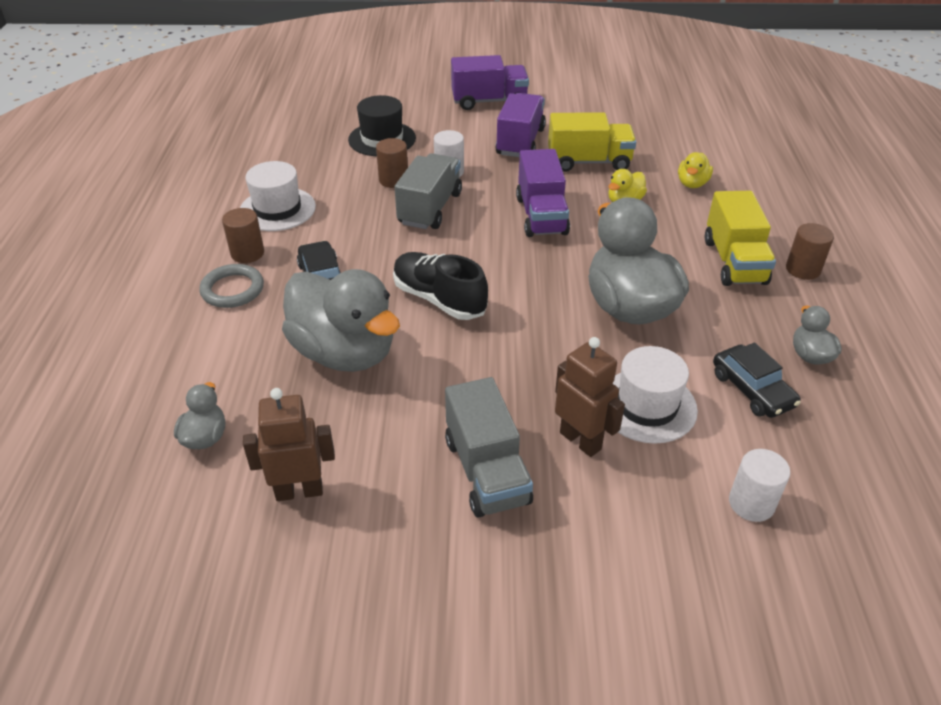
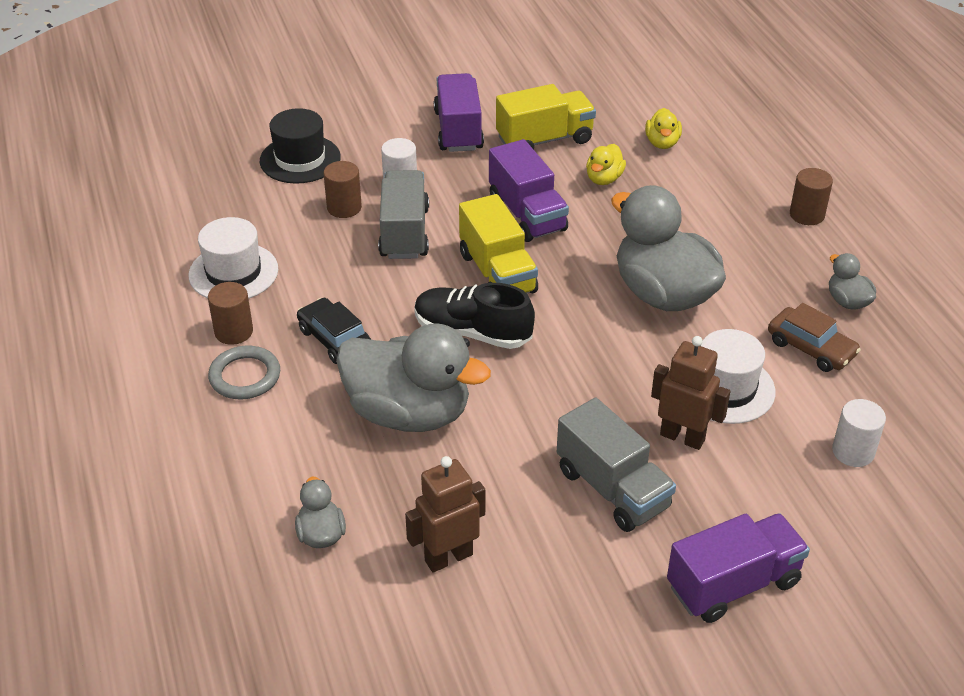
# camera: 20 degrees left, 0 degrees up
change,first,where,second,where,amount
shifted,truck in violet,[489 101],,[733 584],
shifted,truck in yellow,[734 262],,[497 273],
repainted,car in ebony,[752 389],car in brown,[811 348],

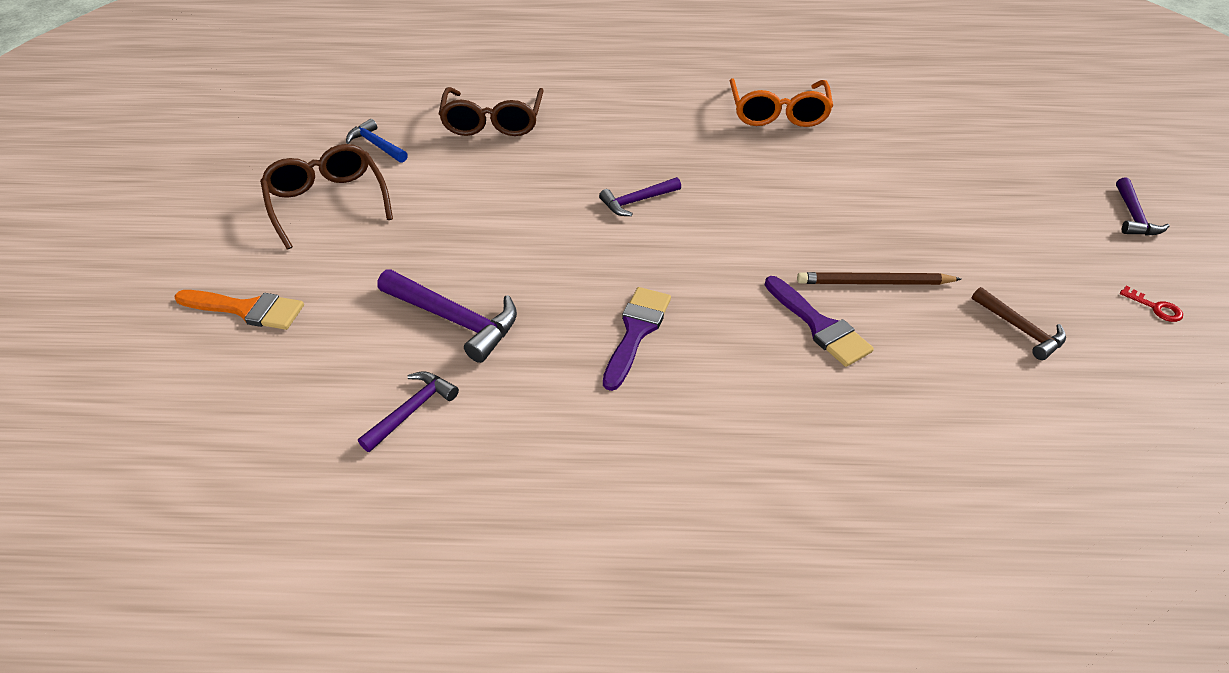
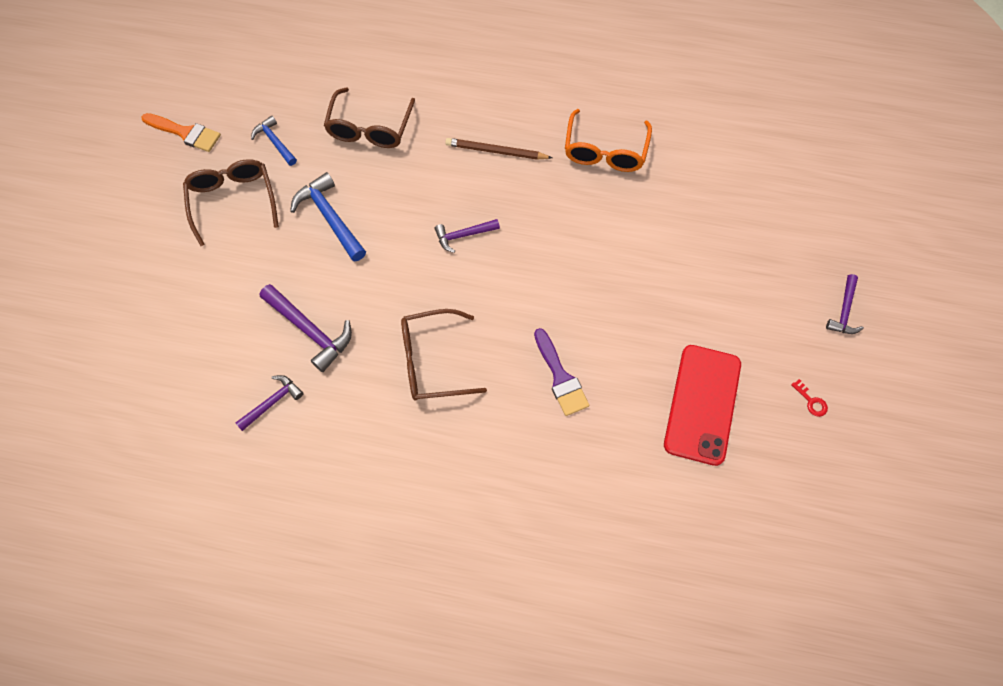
# camera: 10 degrees right, 20 degrees up
change,first,where,second,where,amount
new,,,claw hammer in cobalt,[330 217],
shifted,brush in orange-coloured,[247 309],,[185 133],
shifted,lead pencil in brown,[874 283],,[496 151],
swapped,brush in violet,[636 331],spectacles in brown,[432 361],
swapped,claw hammer in brown,[1020 329],phone in scarlet,[702 404],

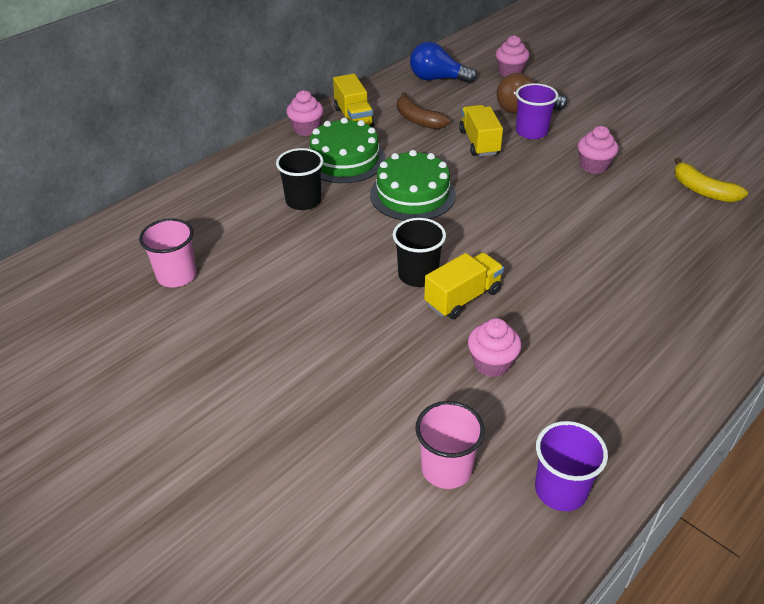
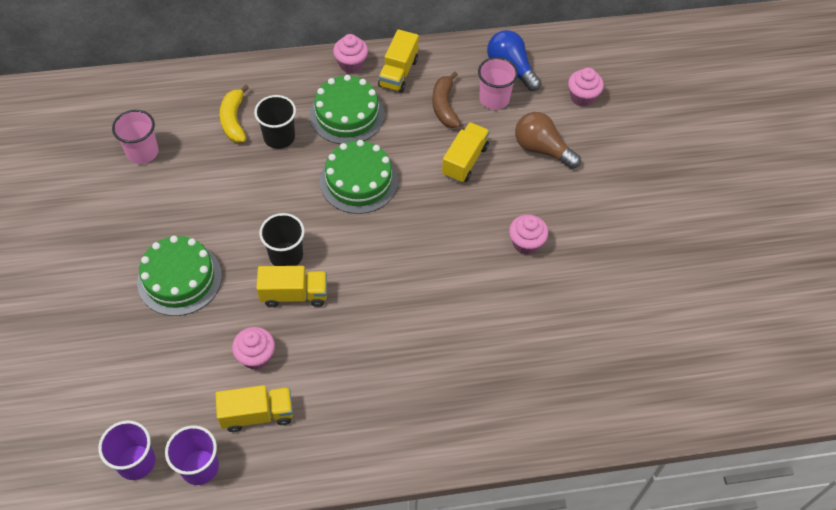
# camera: 35 degrees right, 15 degrees up
change,first,where,second,where,amount
new,,,cake in leaf-green,[179 279],
new,,,truck in yellow,[257 414],
shifted,tumbler in pink,[446 468],,[494 99],
shifted,tumbler in violet,[531 132],,[136 462],
shifted,toy banana in yellow,[702 190],,[234 120],

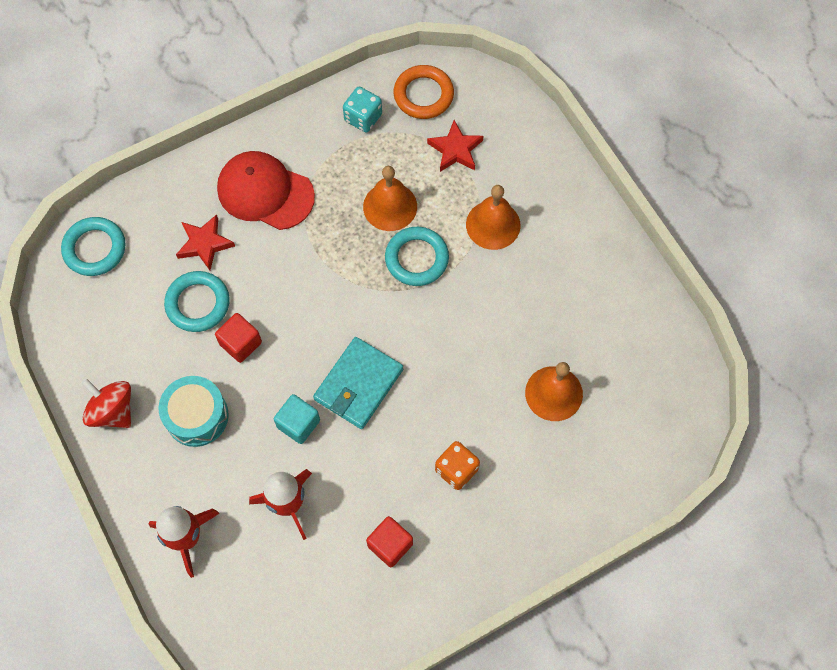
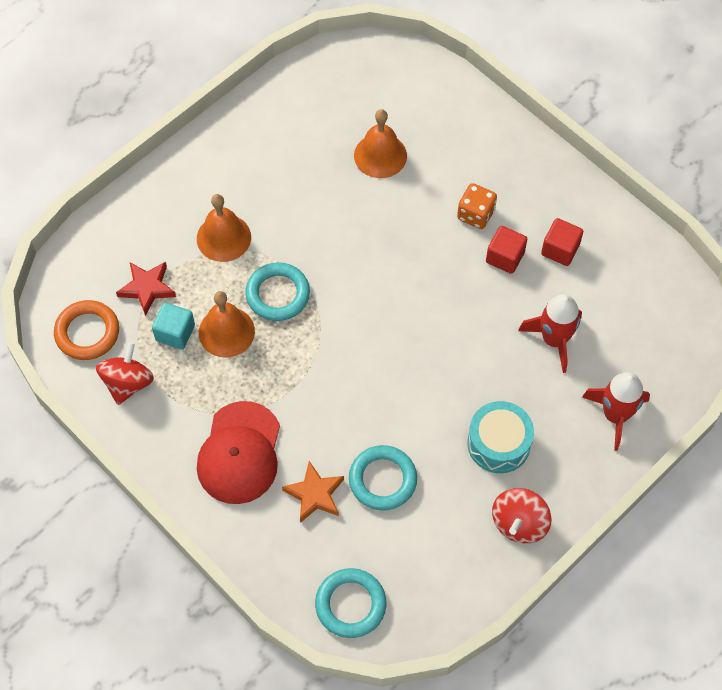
# camera: 105 degrees left, 5 degrees down
change,first,where,second,where,amount
gone,billfold in turquoise,[358 384],,,
shifted,cube in scarlet,[240 343],,[505 257],
shifted,cube in turquoise,[298 424],,[175 333],
swapped,game die in turquoise,[363 118],whirligig in scarlet,[128 383],
repainted,star shape in scarlet,[204 244],star shape in orange-coloured,[314 494],

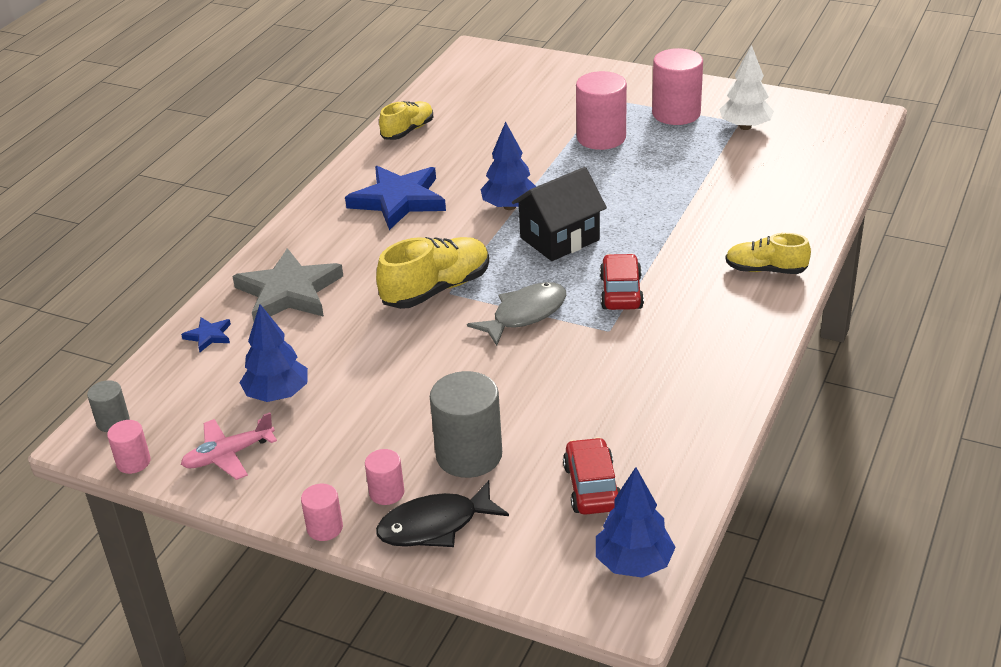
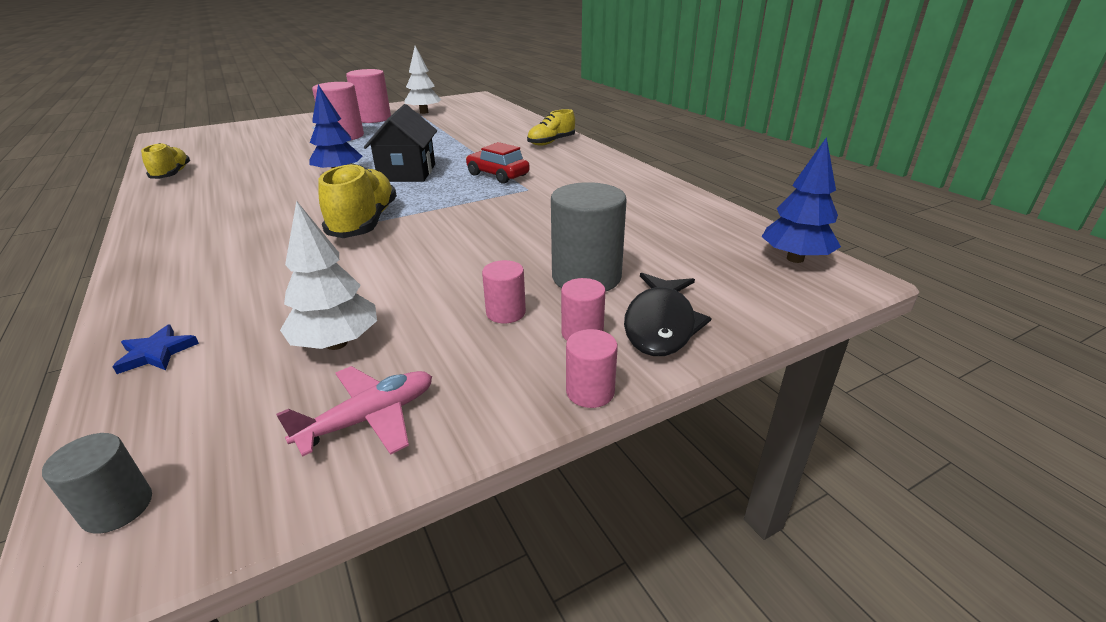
# camera: 55 degrees left, 5 degrees down
change,first,where,second,where,amount
gone,star shape in gray,[289 292],,,
gone,star shape in cobalt,[398 200],,,
gone,fish figure in gray,[525 314],,,
gone,car in scarlet,[592 487],,,
shifted,cylinder in pink,[133 462],,[506 313],
repainted,toy tree in cobalt,[277 394],toy tree in snow-white,[336 343],
rotated,plane in pink,[228 455],,[370 418],135 degrees counterclockwise

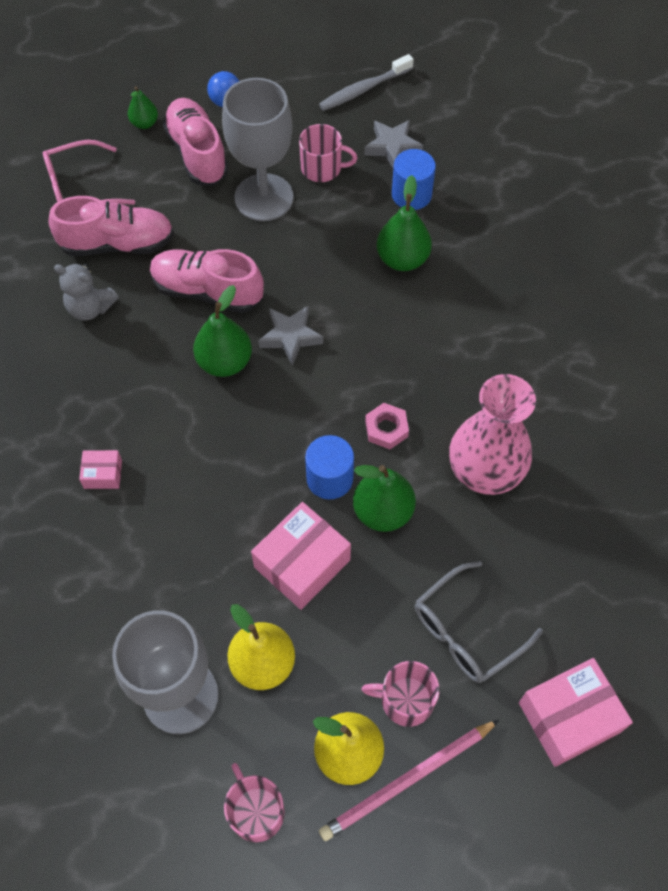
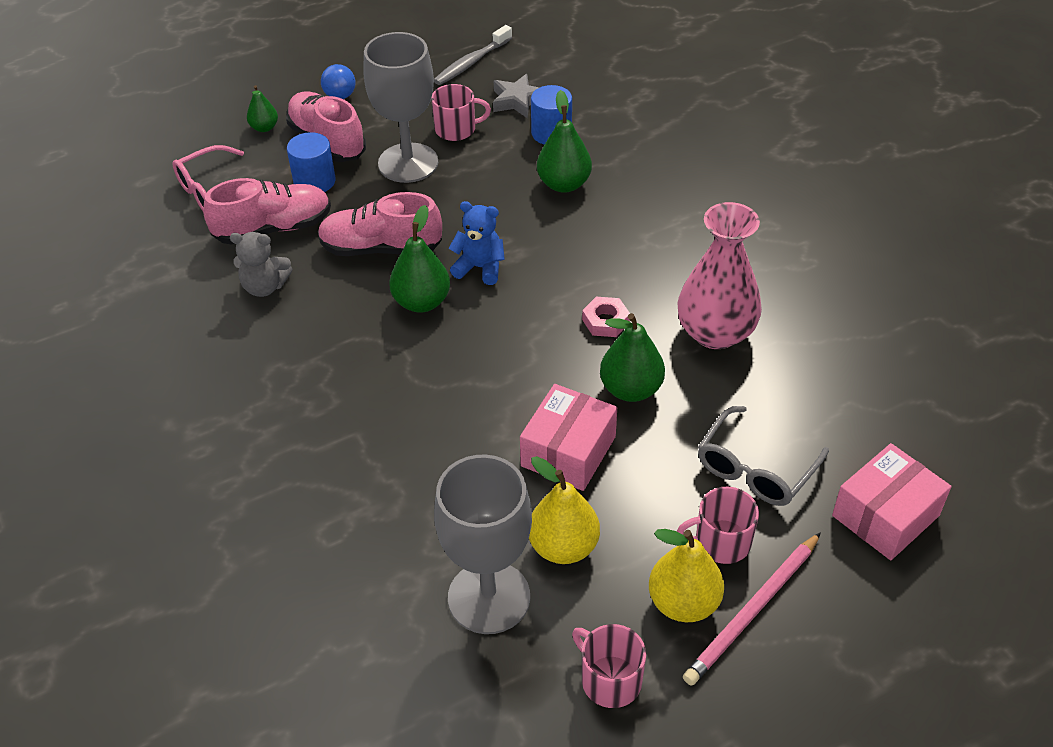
# camera: 15 degrees left, 15 degrees down
change,first,where,second,where,amount
gone,package in pink,[103 474],,,
shifted,cylinder in cobalt,[329 478],,[314 181],
swapped,star shape in gray,[290 337],stuffed bear in cobalt,[480 268],

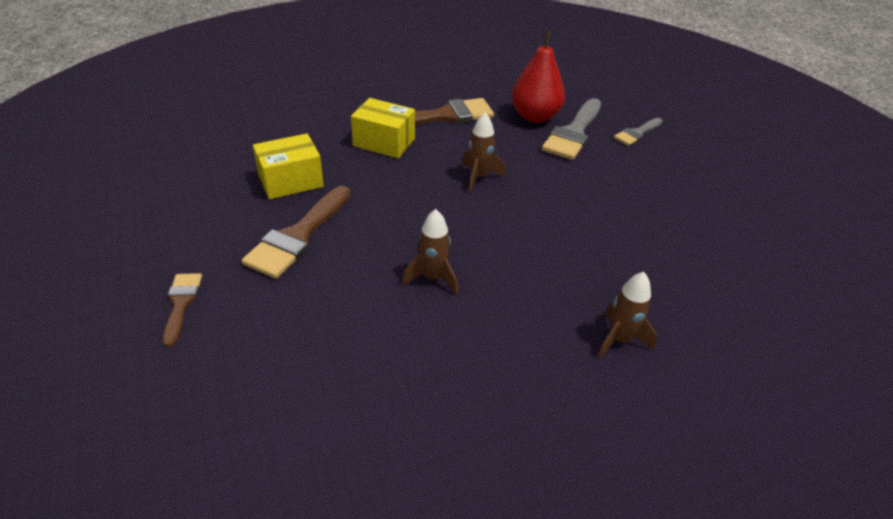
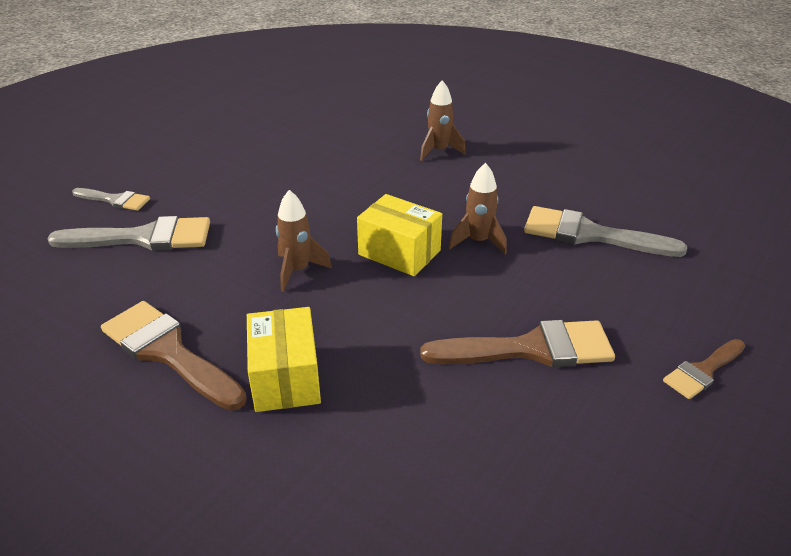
# camera: 120 degrees left, 5 degrees down
change,first,where,second,where,amount
gone,pear in scarlet,[535 116],,,
new,,,brush in gray,[589 234],
shifted,package in yellow,[291 181],,[399 252],

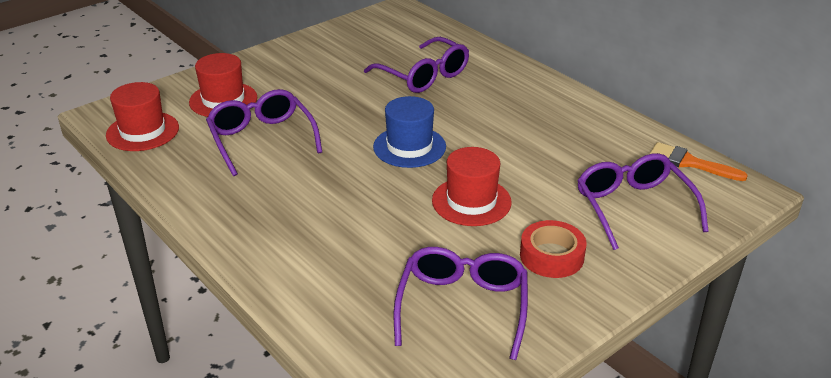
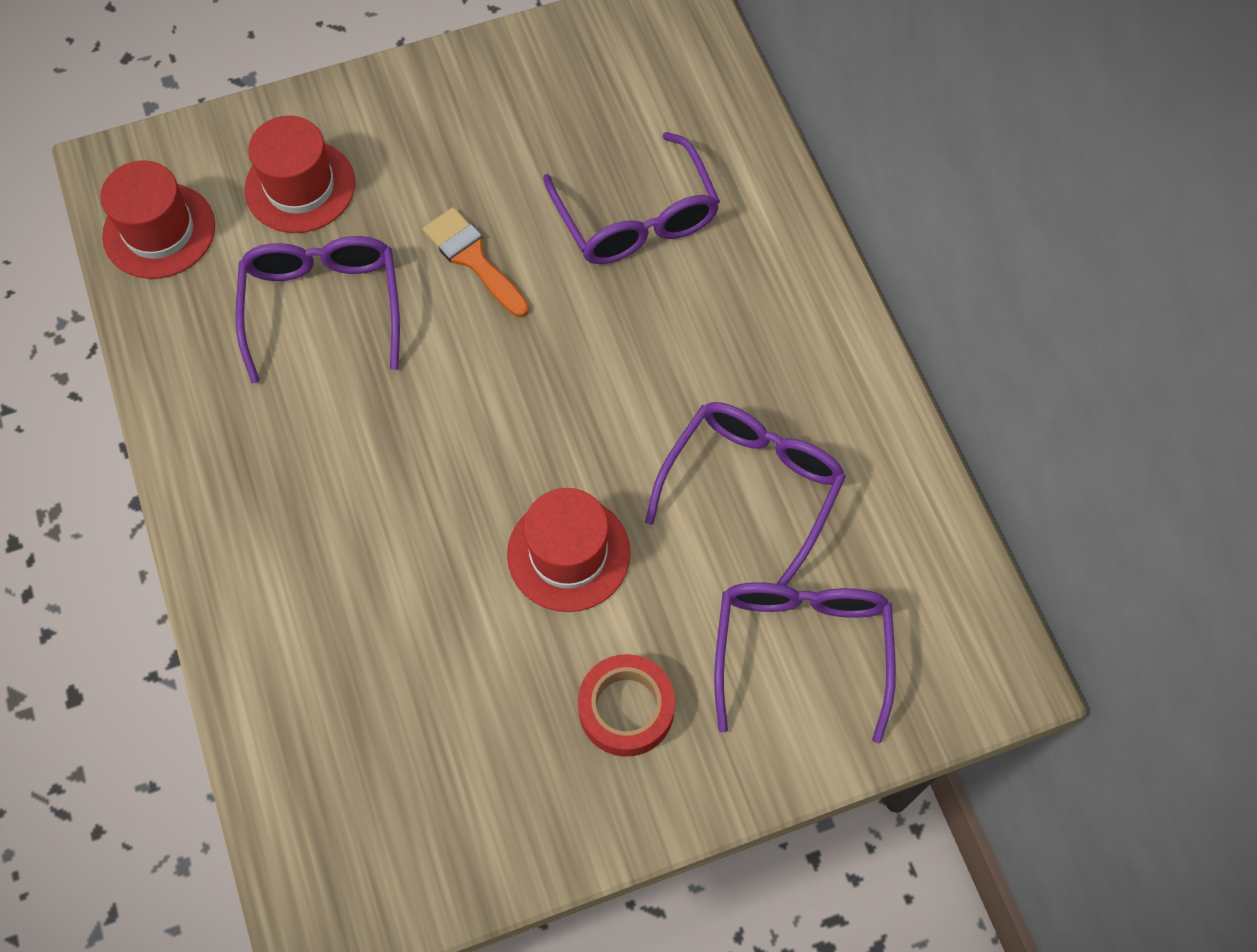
# camera: 20 degrees right, 30 degrees up
change,first,where,second,where,amount
gone,tall hat in cobalt,[409 147],,,
shifted,spectacles in violet,[462 306],,[752 486],
shifted,brush in orange-coloured,[689 163],,[473 259],

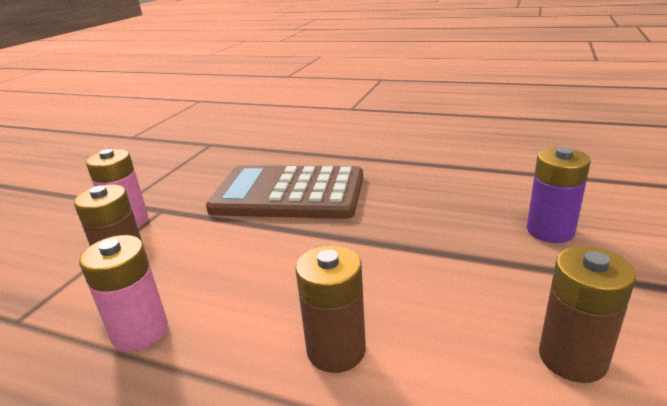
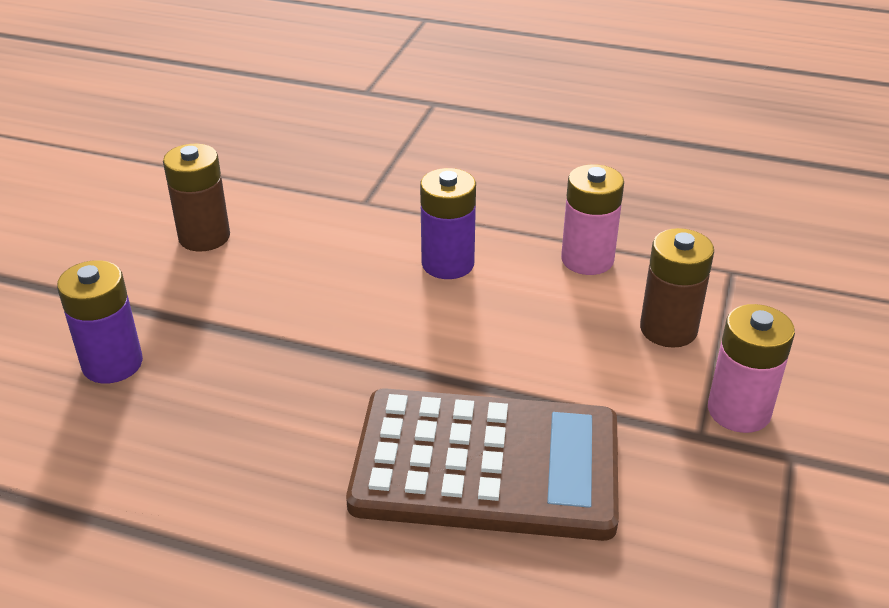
# camera: 175 degrees right, 10 degrees up
change,first,where,second,where,amount
gone,AA battery in brown,[336 350],,,
new,,,AA battery in violet,[448 264],

